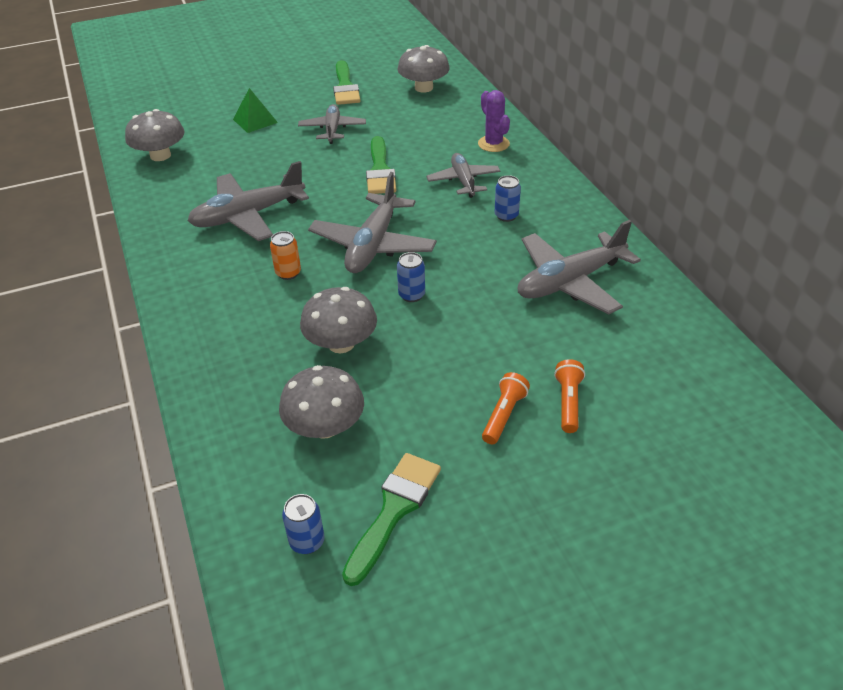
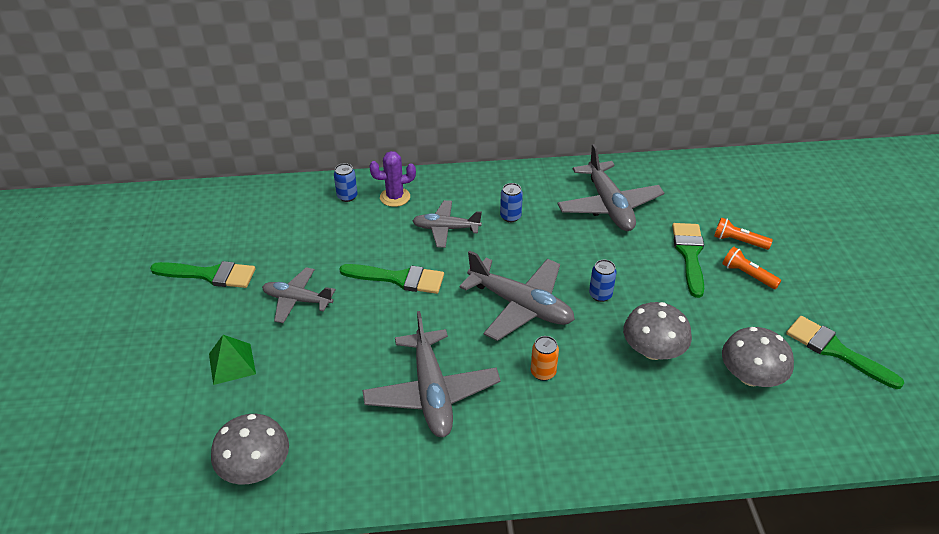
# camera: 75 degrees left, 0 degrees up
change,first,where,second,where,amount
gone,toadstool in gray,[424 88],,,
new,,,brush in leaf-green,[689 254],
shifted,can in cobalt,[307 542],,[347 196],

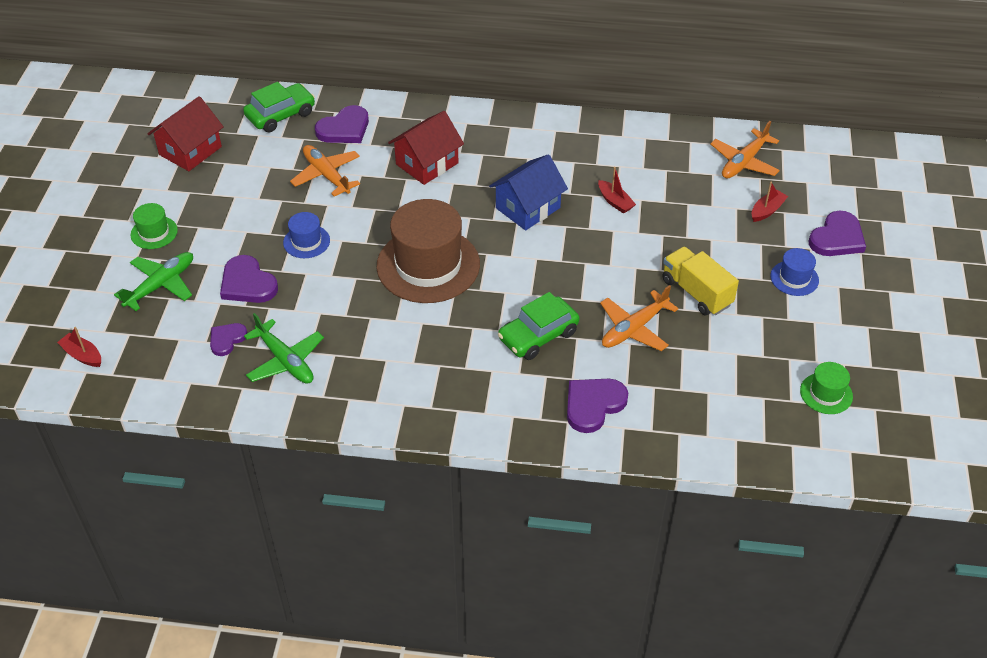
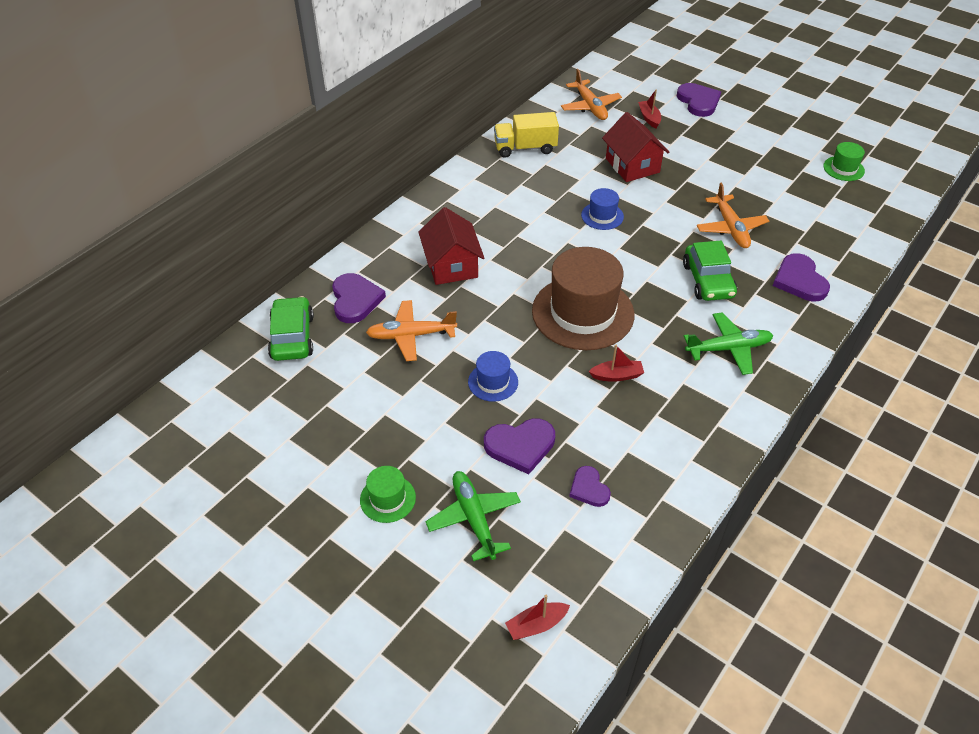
# camera: 60 degrees left, 0 degrees up
change,first,where,second,where,amount
gone,cottage in cobalt,[528 208],,,
shifted,cottage in scarlet,[190 151],,[632 165],
shifted,plane in leaf-green,[285 360],,[728 349],
shifted,boat in scarlet,[615 202],,[617 375],
shifted,truck in yellow,[696 292],,[525 148],
shifted,tall hat in cobalt,[794 278],,[602 216],

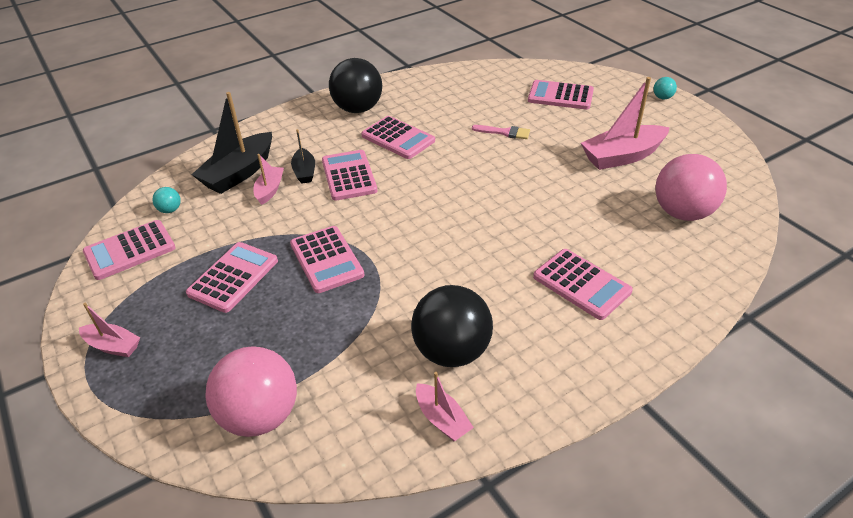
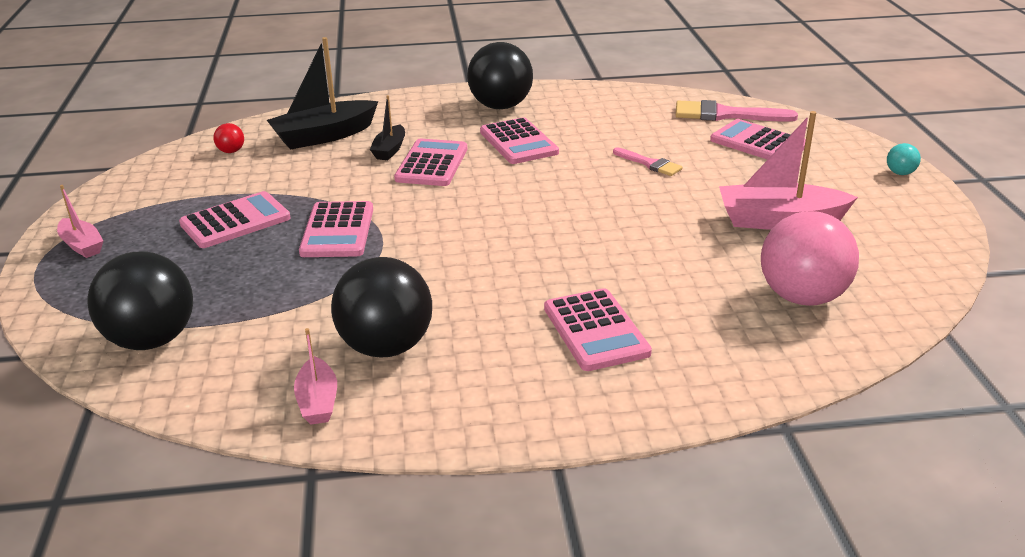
# camera: 25 degrees right, 10 degrees down
change,first,where,second,where,amount
gone,adding machine in pink,[130 250],,,
gone,boat in pink,[270 190],,,
new,,,brush in pink,[725 115],
repainted,sphere in turquoise,[170 210],sphere in scarlet,[231 151],
repainted,sphere in pink,[260 416],sphere in ebony,[152 340],

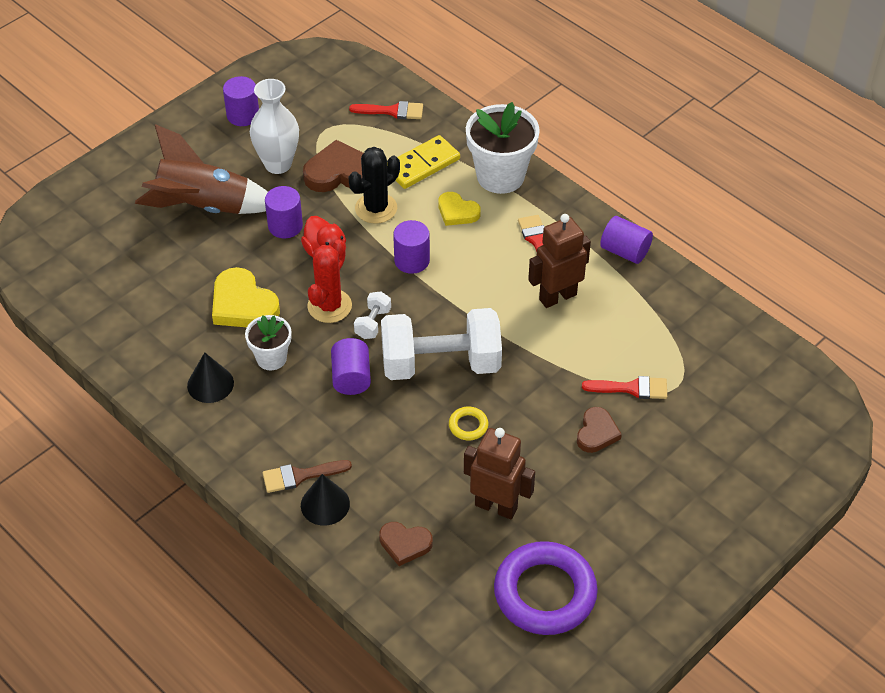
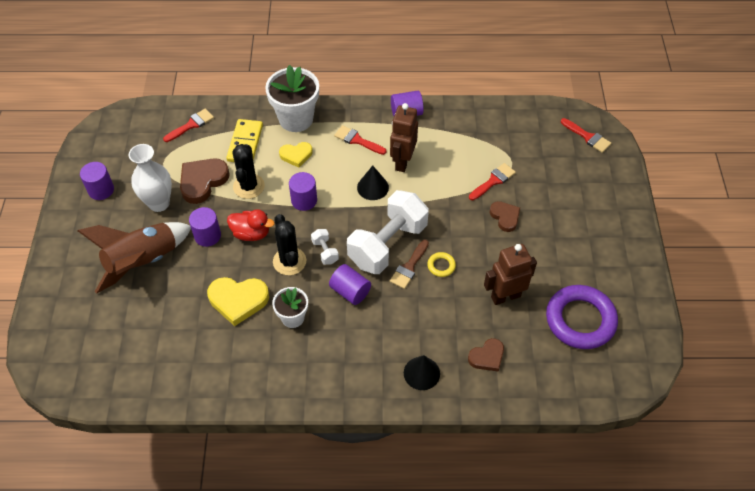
# camera: 45 degrees left, 5 degrees up
change,first,where,second,where,amount
new,,,brush in scarlet,[587 137],
shifted,cone in ebony,[210 384],,[372 187],
shifted,brush in brown,[300 476],,[409 267],
repainted,prickly plant in scarlet,[329 306],prickly plant in ebony,[289 261],

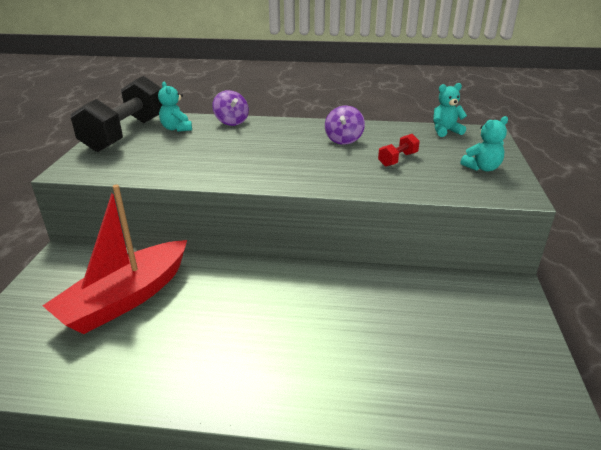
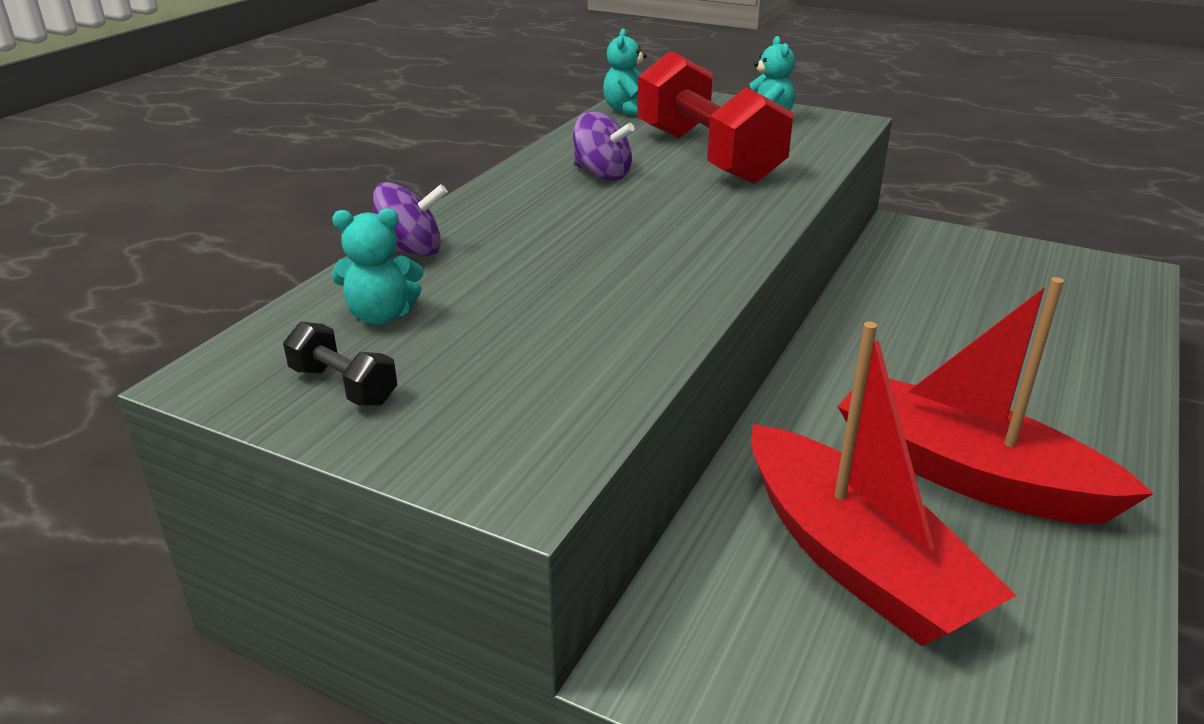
# camera: 70 degrees left, 0 degrees up
change,first,where,second,where,amount
new,,,boat in scarlet,[967 474],
scaled,dumbbell in ebony,[126 134],,[343 386],x0.42
scaled,dumbbell in scarlet,[397 159],,[707 156],x2.37

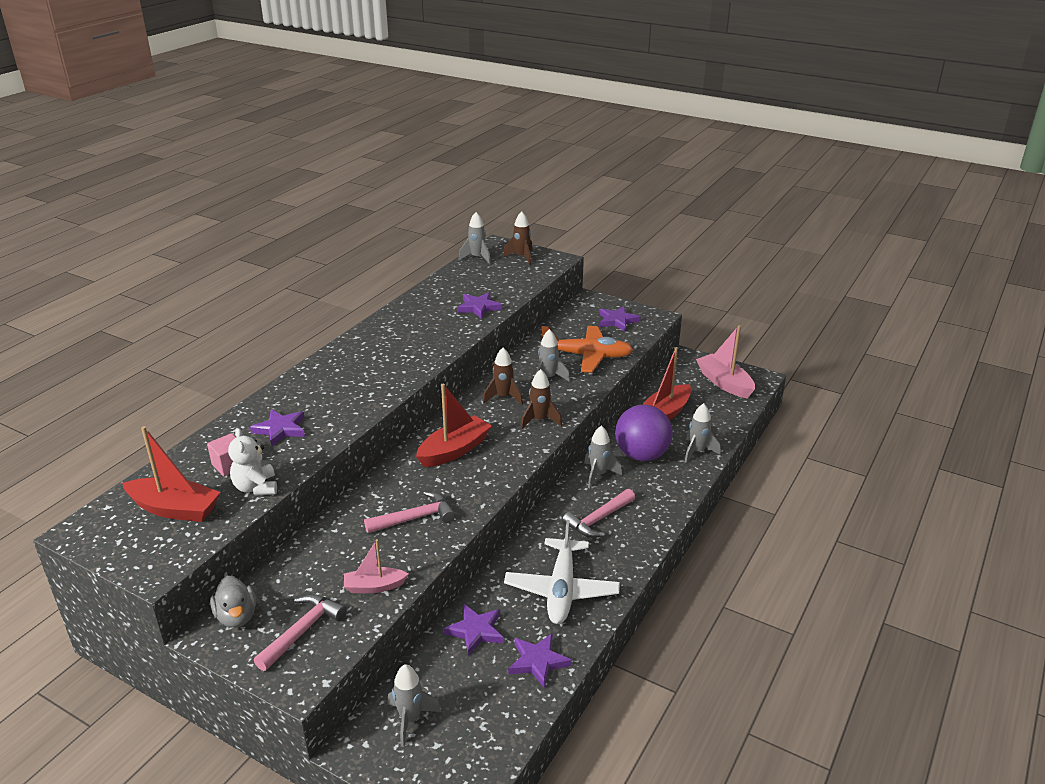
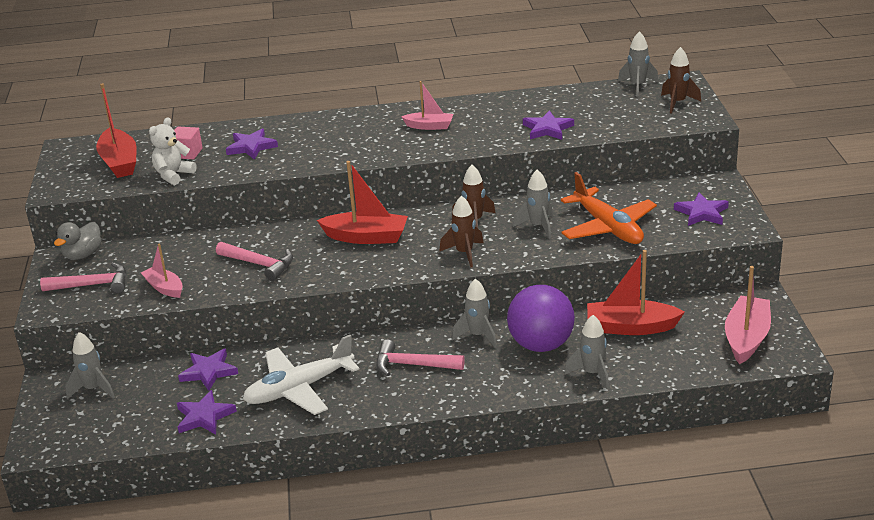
# camera: 55 degrees right, 0 degrees up
change,first,where,second,where,amount
new,,,boat in pink,[429 126],

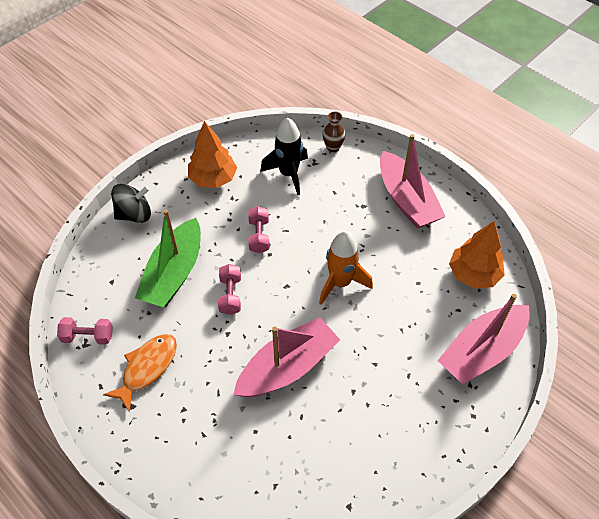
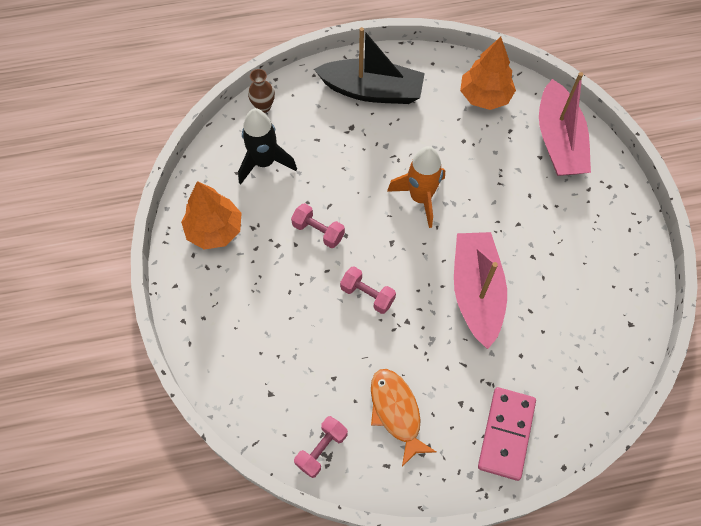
# camera: 55 degrees left, 10 degrees up
change,first,where,second,where,amount
gone,whirligig in ebony,[134 214],,,
gone,boat in leaf-green,[174 273],,,
new,,,domino in pink,[506 434],
repainted,boat in pink,[406 200],boat in ebony,[371 91],

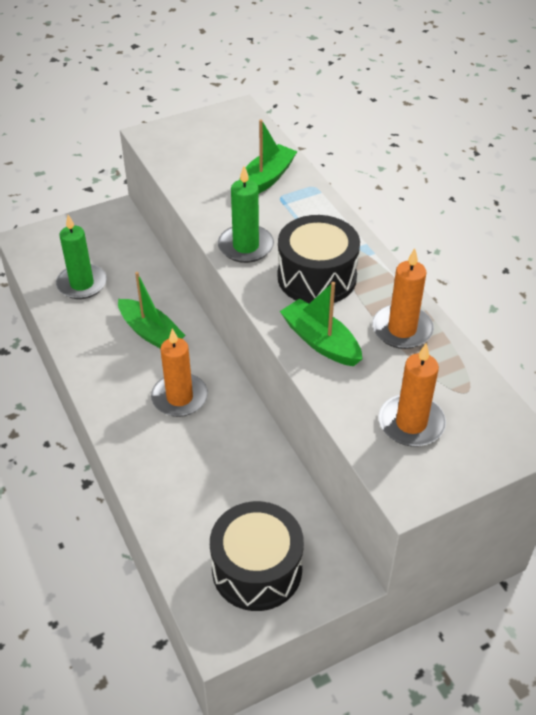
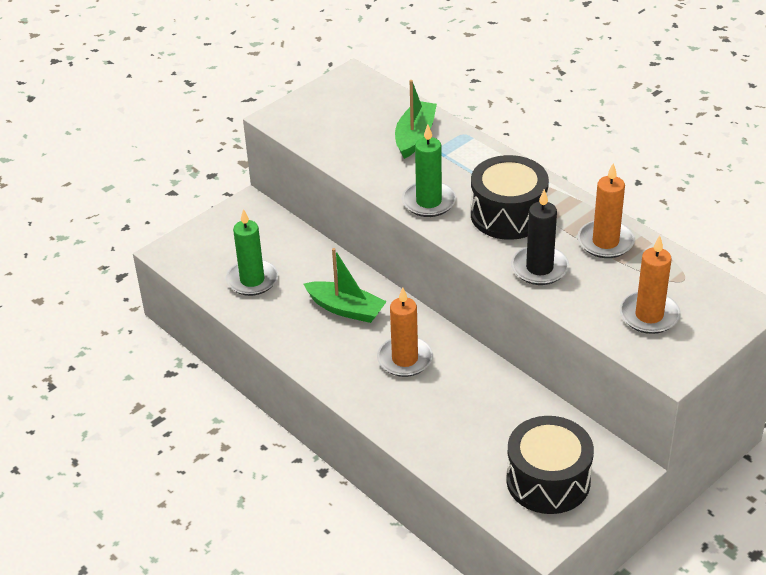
# camera: 15 degrees left, 5 degrees down
change,first,where,second,where,amount
swapped,boat in leaf-green,[320 341],pillar candle in ebony,[539 268],

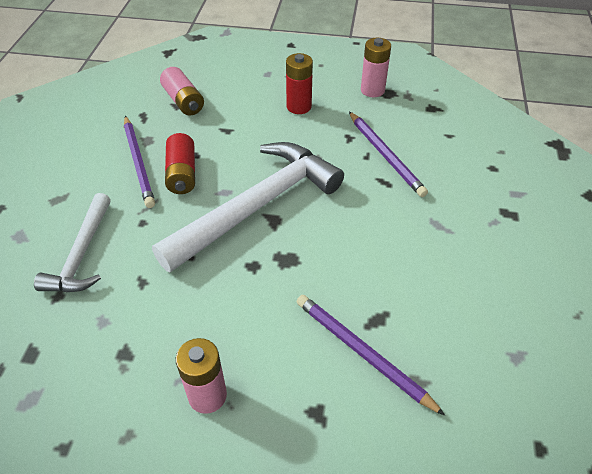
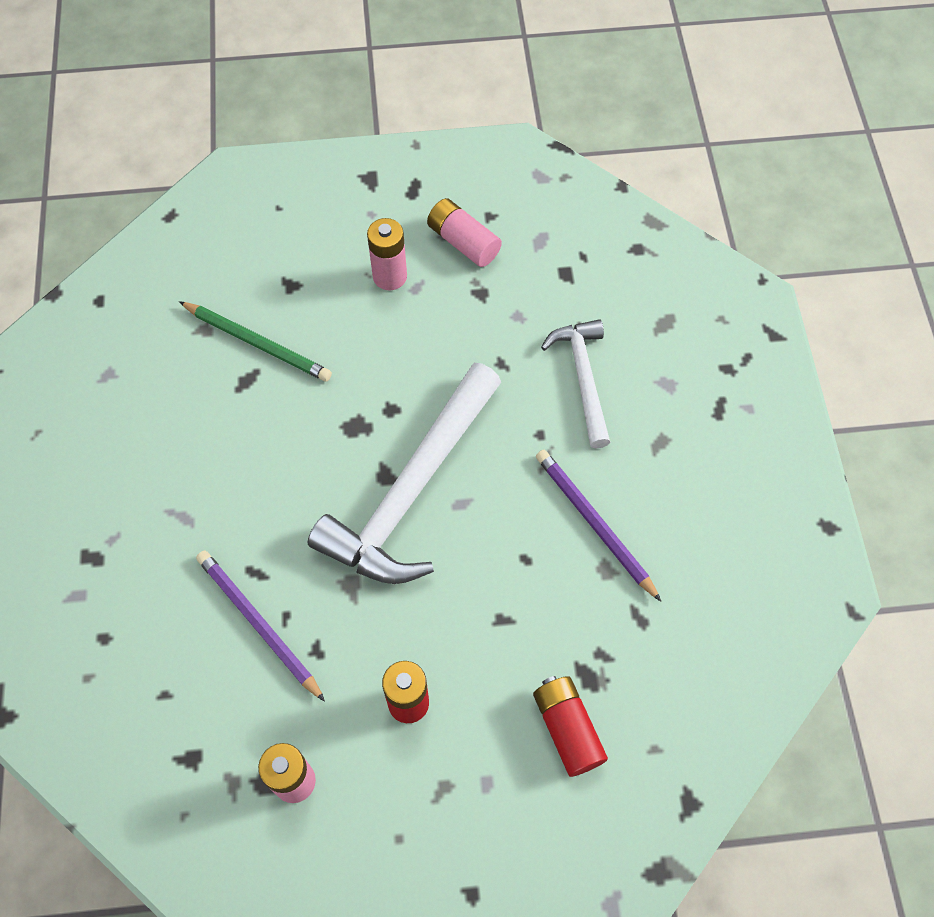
# camera: 165 degrees right, 15 degrees up
change,first,where,second,where,amount
shifted,AA battery in pink,[183 101],,[463 242],
shifted,AA battery in scarlet,[182 174],,[567 729],
repainted,lead pencil in violet,[362 353],lead pencil in leaf-green,[257 343],

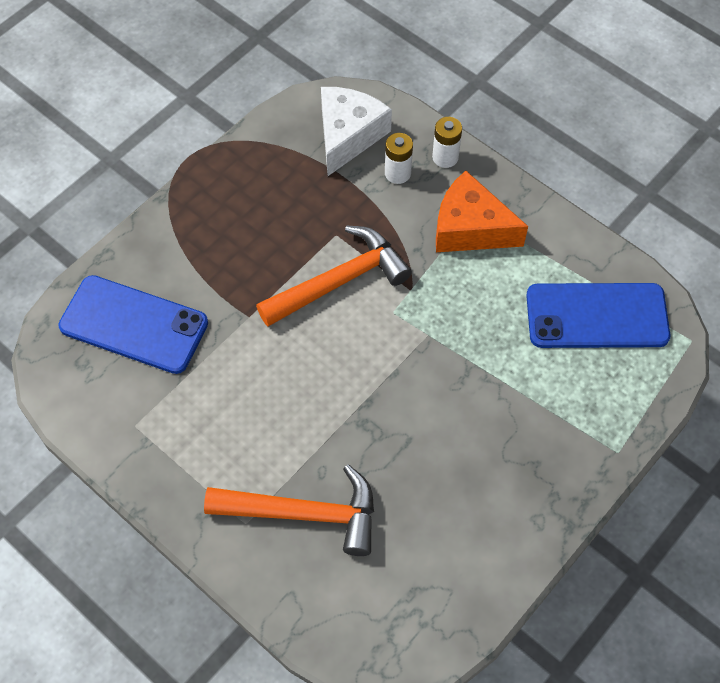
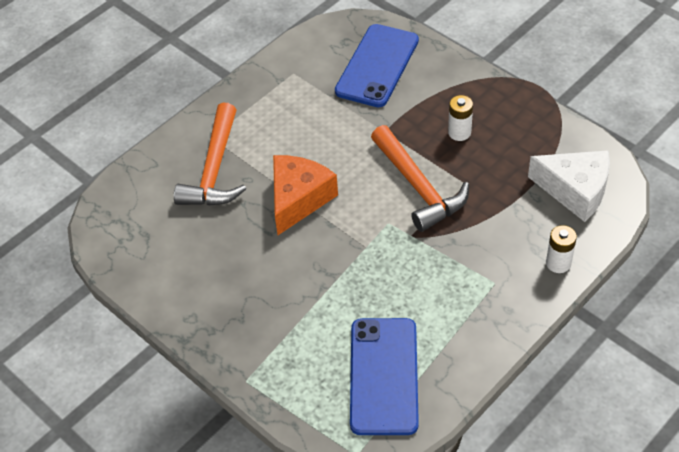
# camera: 95 degrees right, 10 degrees down
change,first,where,second,where,amount
shifted,AA battery in snow-white,[397 173],,[459 132],
shifted,cheese in orange-coloured,[470 228],,[298 199],

